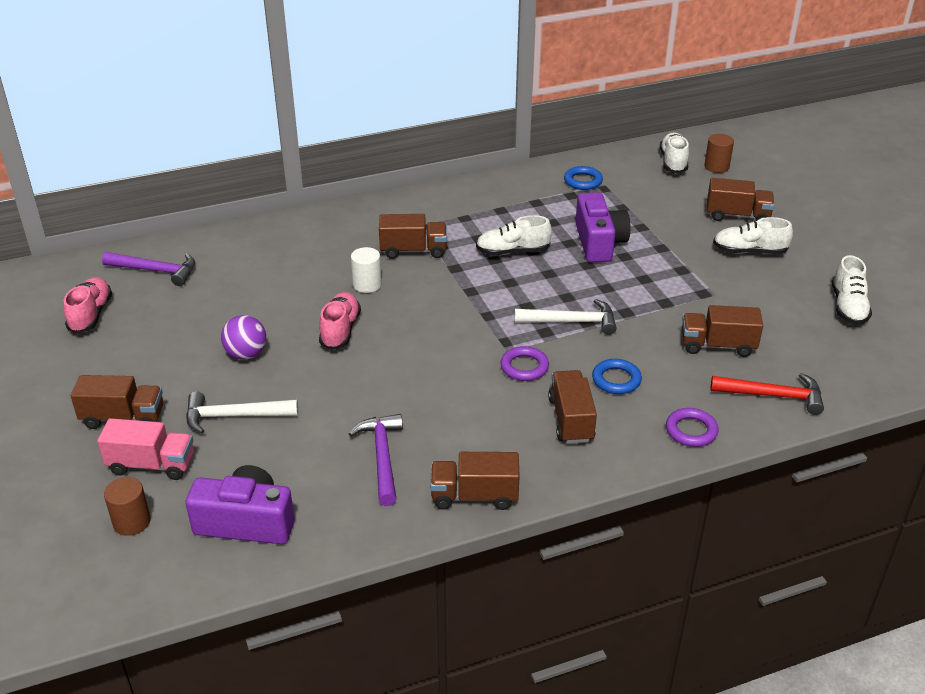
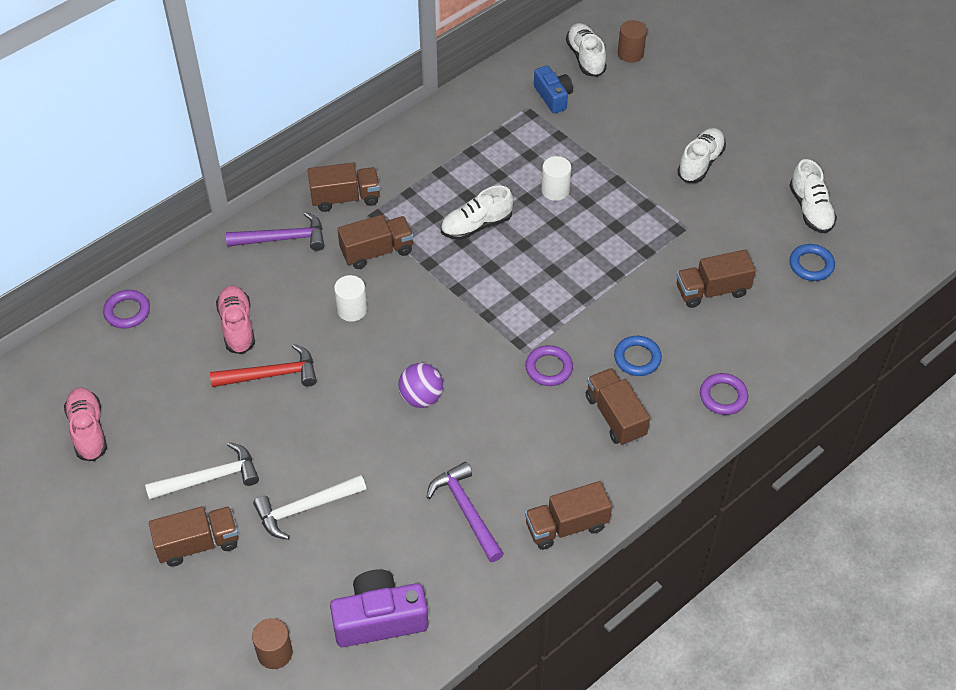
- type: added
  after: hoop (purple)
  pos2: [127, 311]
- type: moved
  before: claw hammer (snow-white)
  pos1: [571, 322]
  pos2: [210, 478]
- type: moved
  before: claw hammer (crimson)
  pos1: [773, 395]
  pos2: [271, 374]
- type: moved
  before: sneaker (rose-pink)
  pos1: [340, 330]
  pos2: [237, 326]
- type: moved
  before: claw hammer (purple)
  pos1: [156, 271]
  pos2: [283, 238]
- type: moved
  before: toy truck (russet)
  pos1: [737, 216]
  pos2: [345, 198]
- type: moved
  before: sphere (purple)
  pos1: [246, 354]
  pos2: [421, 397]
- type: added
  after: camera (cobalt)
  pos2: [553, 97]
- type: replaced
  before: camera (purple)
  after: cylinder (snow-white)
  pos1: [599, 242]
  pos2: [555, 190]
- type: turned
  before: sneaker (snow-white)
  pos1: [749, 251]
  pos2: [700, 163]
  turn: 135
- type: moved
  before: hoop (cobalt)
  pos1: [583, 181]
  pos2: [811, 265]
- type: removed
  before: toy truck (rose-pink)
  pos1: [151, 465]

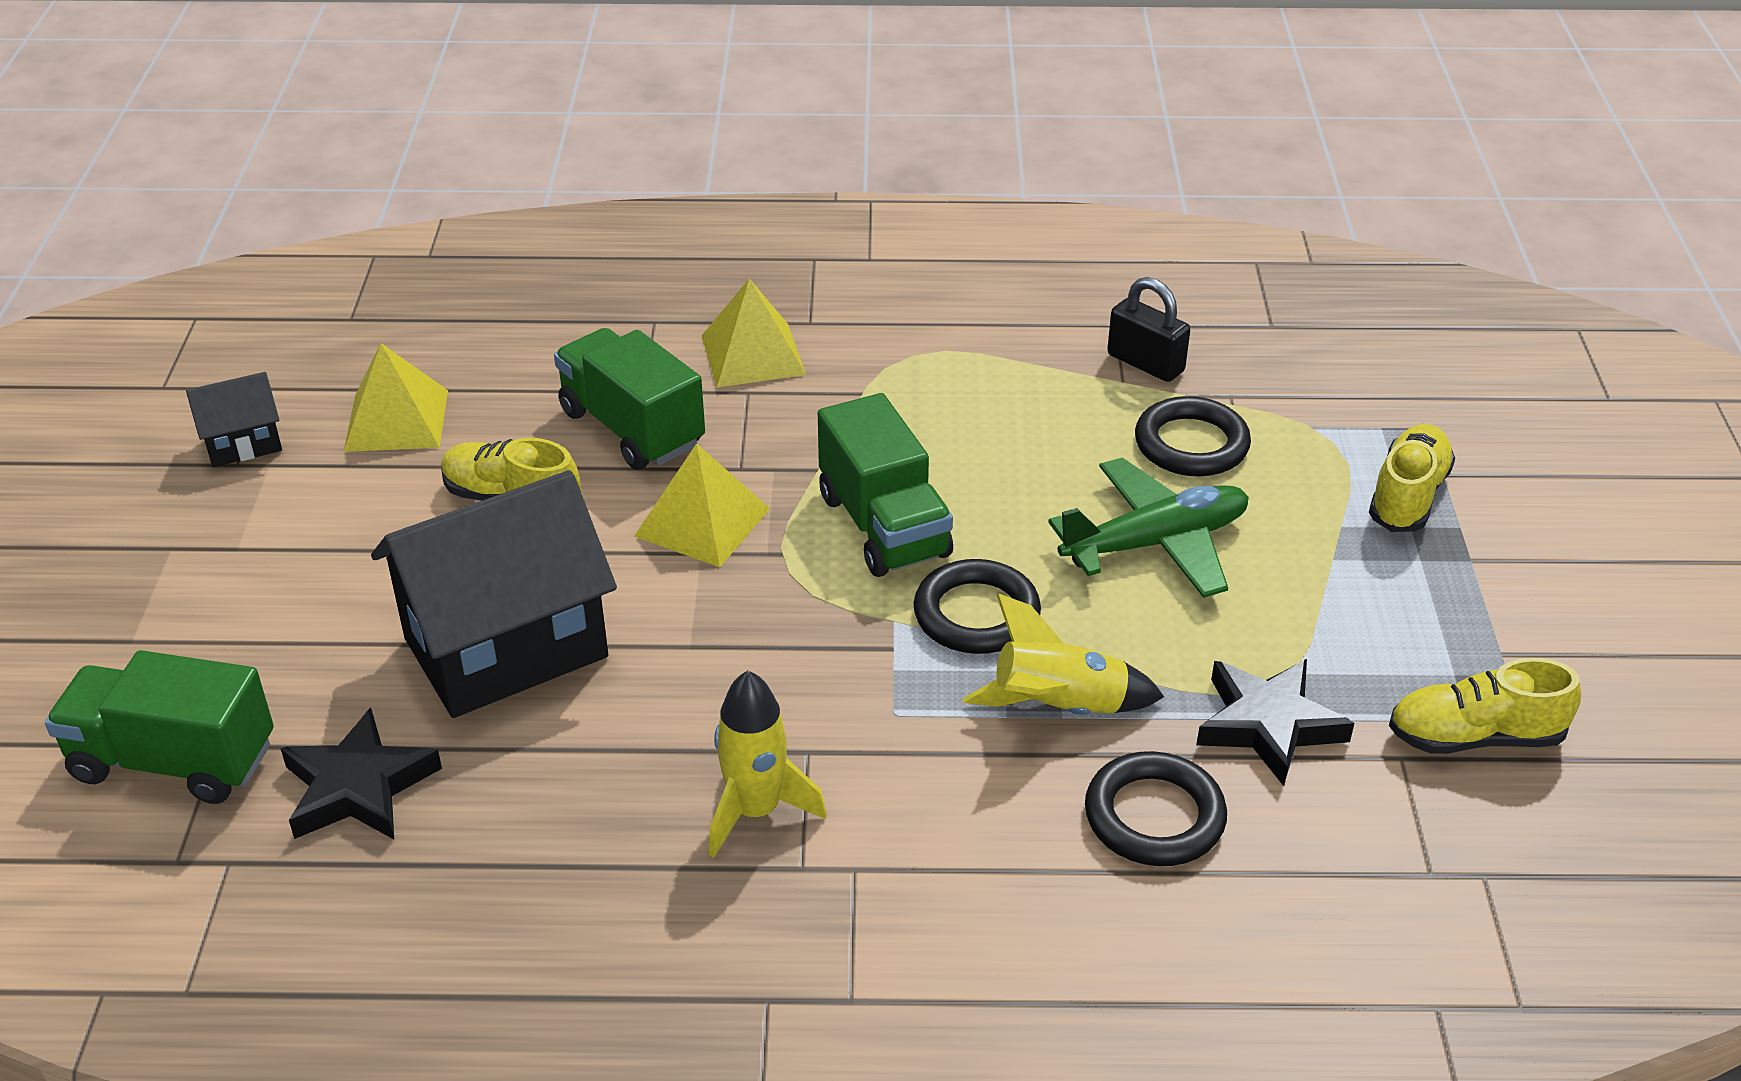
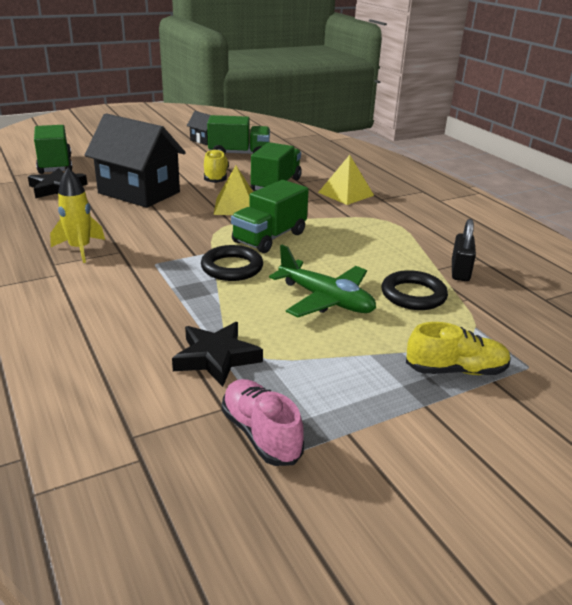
- type: replaced
  before: pyramid shape (yellow)
  after: toy truck (green)
  pos1: [396, 420]
  pos2: [239, 154]
- type: recoloured
  before: sneaker (yellow)
  after: sneaker (rose-pink)
  pos1: [1474, 737]
  pos2: [261, 434]
- type: removed
  before: rocket (yellow)
  pos1: [1058, 707]
- type: removed
  before: hoop (ebony)
  pos1: [1154, 816]

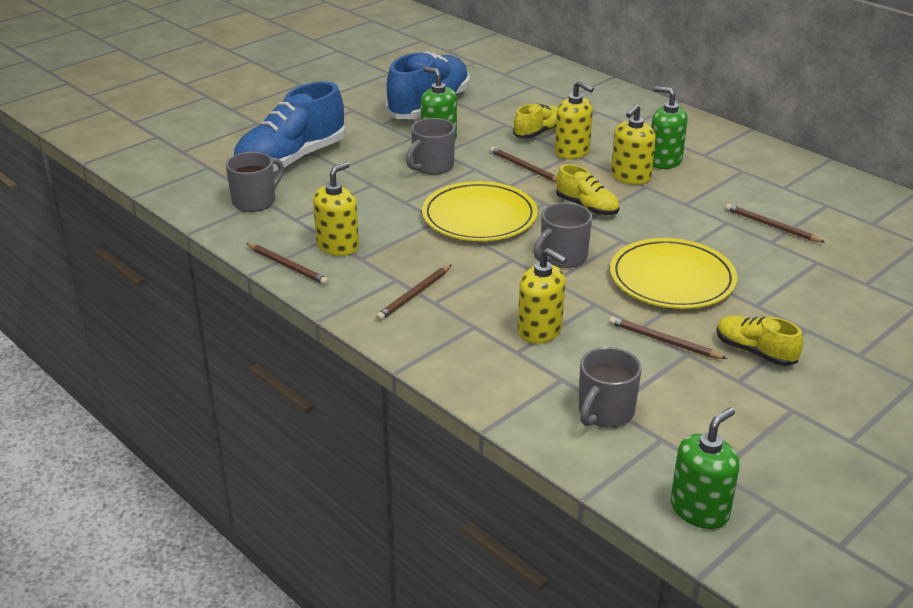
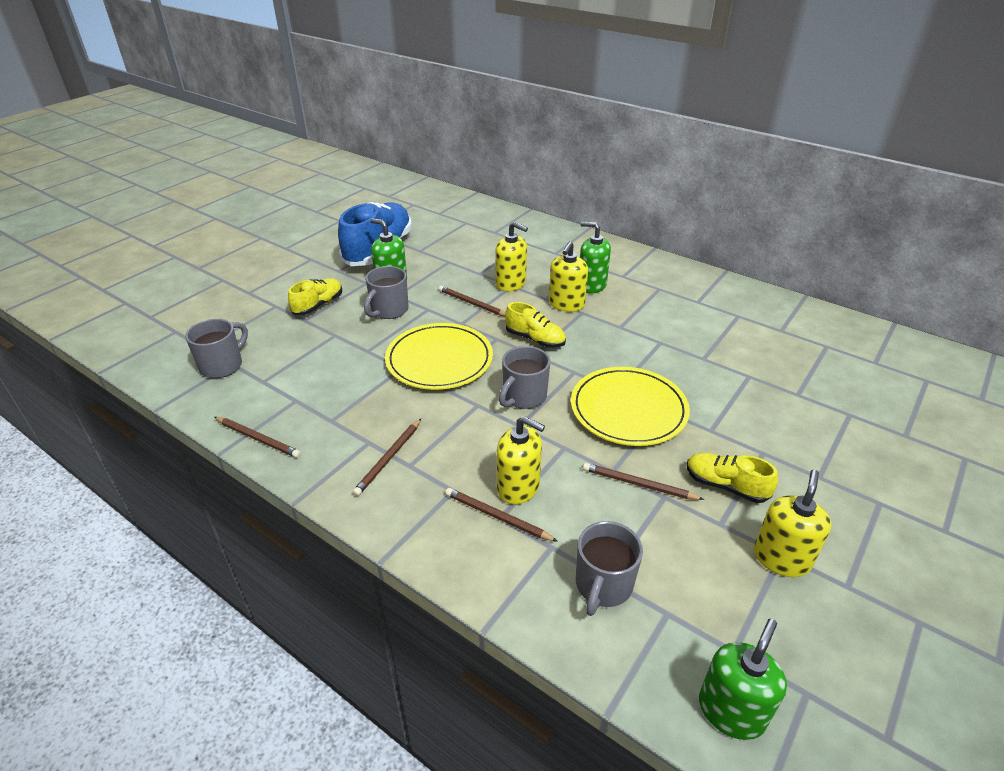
- type: moved
  before: sneaker (yellow)
  pos1: [538, 132]
  pos2: [318, 305]
- type: moved
  before: lead pencil (russet)
  pos1: [771, 226]
  pos2: [497, 517]
- type: moved
  before: soap pump (yellow)
  pos1: [338, 246]
  pos2: [781, 558]
- type: removed
  before: sneaker (cobalt)
  pos1: [291, 160]

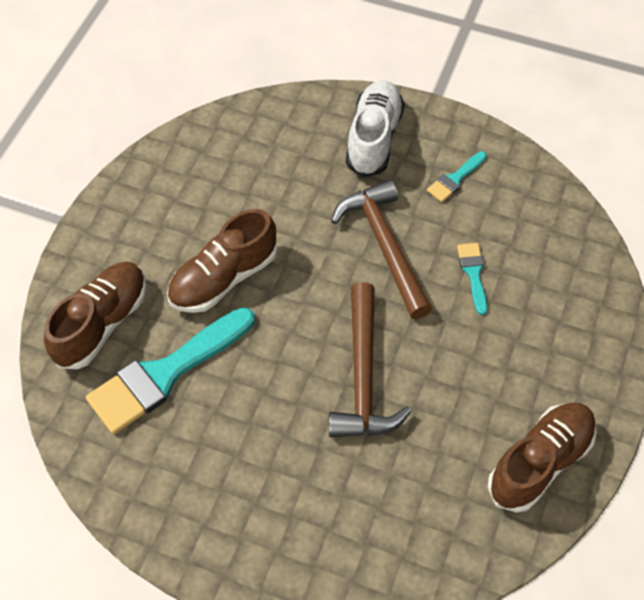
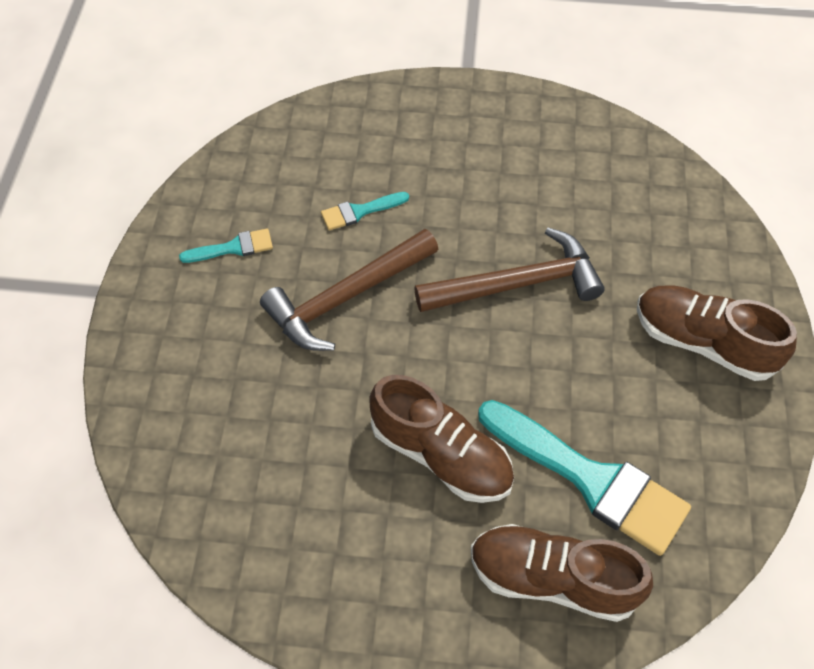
- type: turned
  before: paint brush (turquoise)
  pos1: [455, 179]
  pos2: [233, 248]
  turn: -45
- type: moved
  before: sneaker (russet)
  pos1: [540, 462]
  pos2: [703, 342]
- type: removed
  before: sneaker (snow-white)
  pos1: [374, 138]

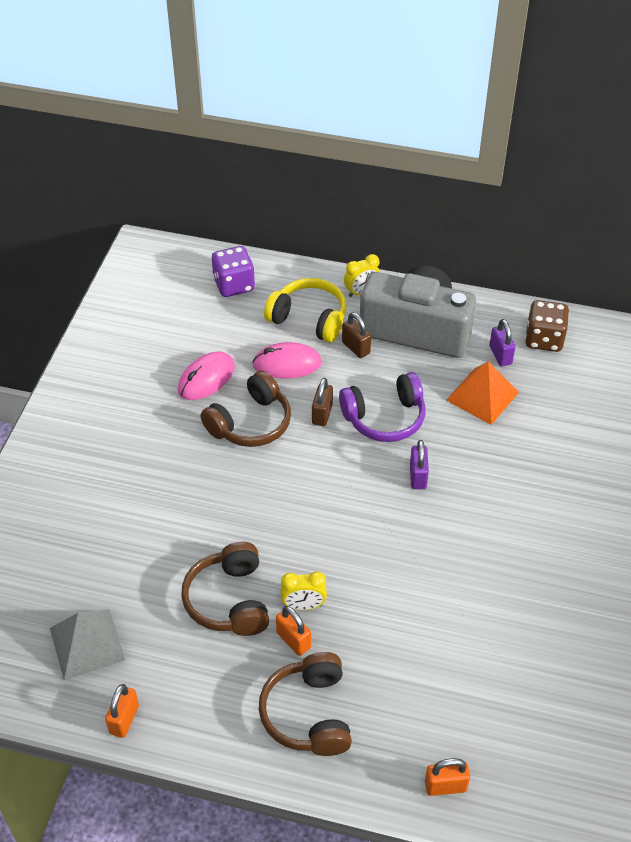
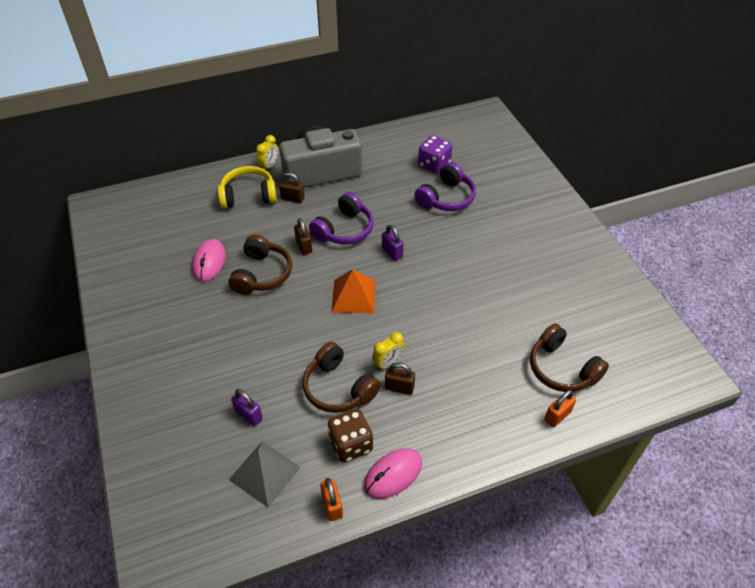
- type: moved
  before: padlock (purple)
  pos1: [500, 355]
  pos2: [249, 415]
- type: moved
  before: dice (russet)
  pos1: [544, 339]
  pos2: [351, 444]
- type: moved
  before: pyramid shape (orange-coloured)
  pos1: [482, 396]
  pos2: [353, 296]
- type: moved
  before: mouse (rose-pink)
  pos1: [287, 364]
  pos2: [393, 474]
- type: recoloured
  before: padlock (orange-coloured)
  after: padlock (russet)
  pos1: [293, 640]
  pos2: [399, 387]
- type: added
  after: headset (purple)
  pos2: [446, 198]
- type: moved
  before: dice (purple)
  pos1: [234, 285]
  pos2: [434, 165]
- type: moved
  before: headset (russet)
  pos1: [309, 714]
  pos2: [562, 368]

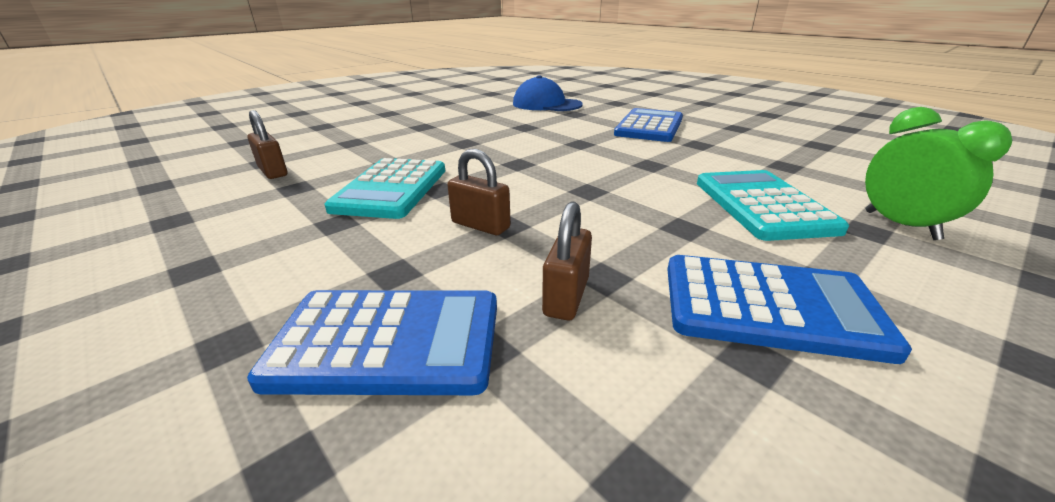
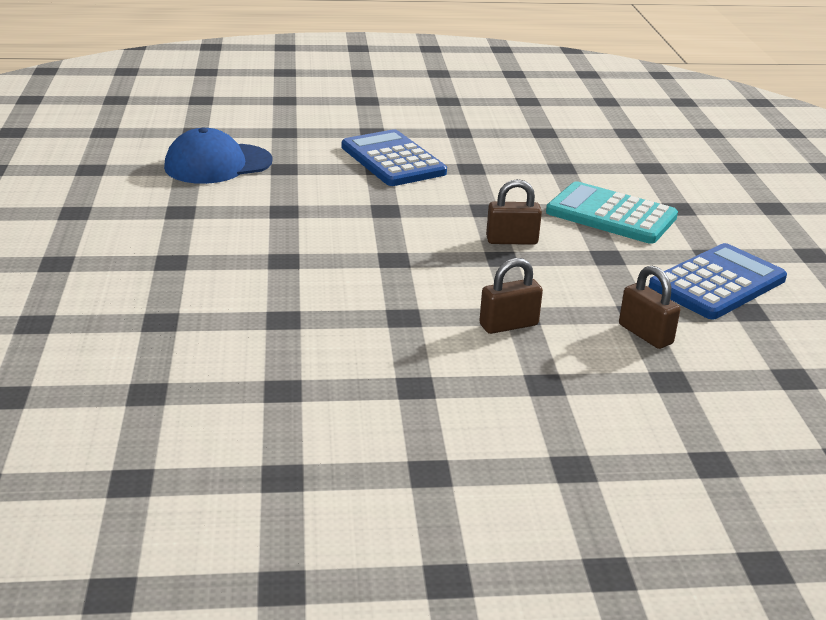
- type: moved
  before: padlock (russet)
  pos1: [273, 172]
  pos2: [511, 240]
- type: removed
  before: adding machine (cobalt)
  pos1: [388, 341]
- type: removed
  before: adding machine (turquoise)
  pos1: [391, 189]
- type: removed
  before: alarm clock (green)
  pos1: [900, 225]

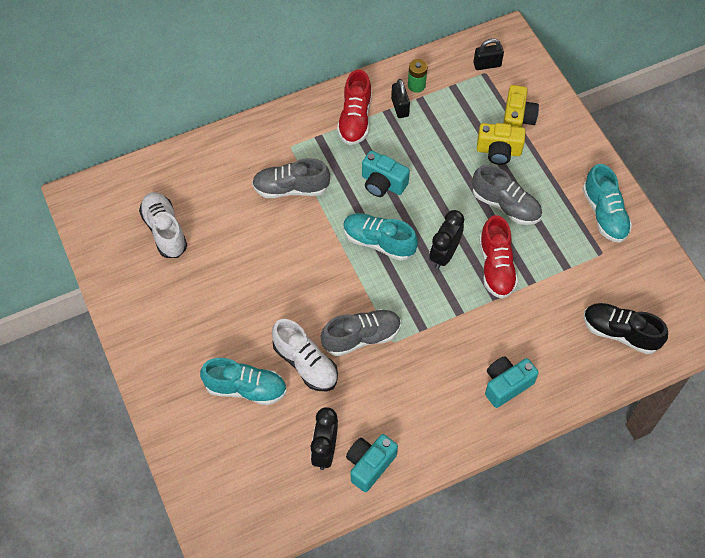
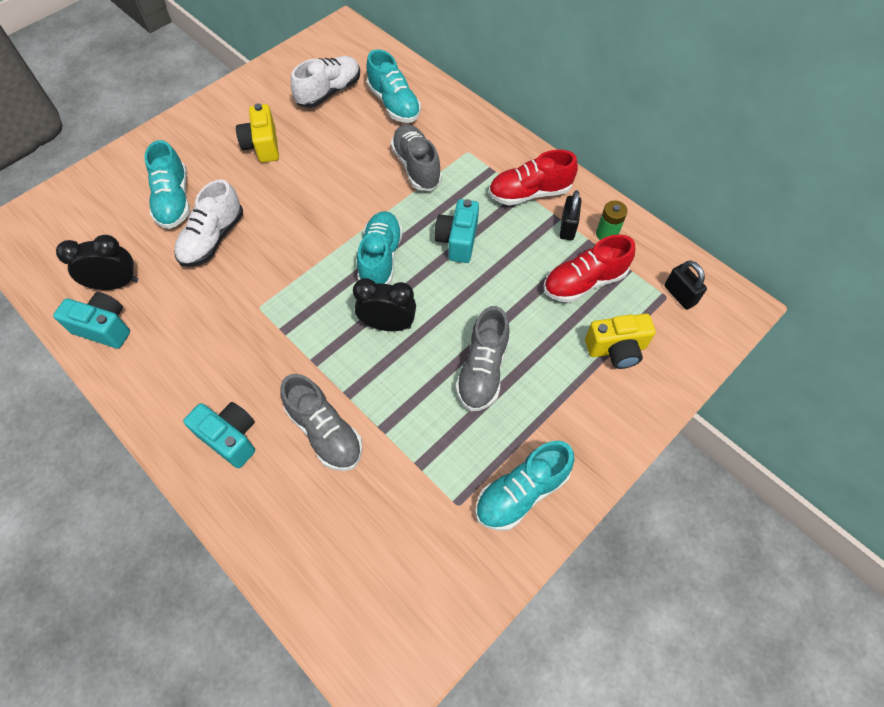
- type: moved
  before: camera (yellow)
  pos1: [498, 151]
  pos2: [262, 146]
- type: moved
  before: sneaker (grey)
  pos1: [361, 337]
  pos2: [325, 432]
- type: added
  after: sneaker (turquoise)
  pos2: [394, 104]
- type: moved
  before: sneaker (crimson)
  pos1: [496, 266]
  pos2: [584, 282]
- type: turned
  before: padlock (ebony)
  pos1: [400, 107]
  pos2: [567, 227]
  turn: -45
- type: removed
  before: sneaker (ebony)
  pos1: [620, 333]

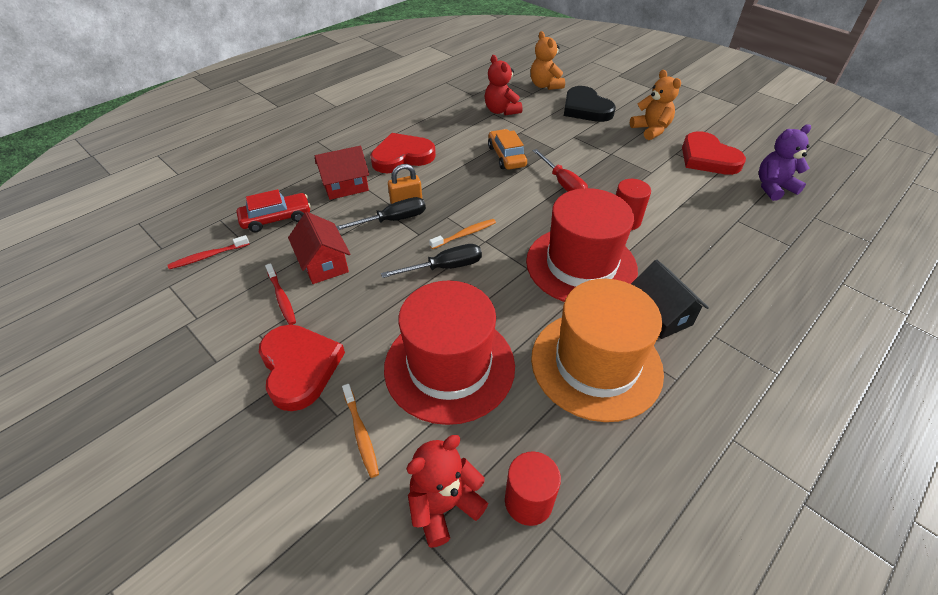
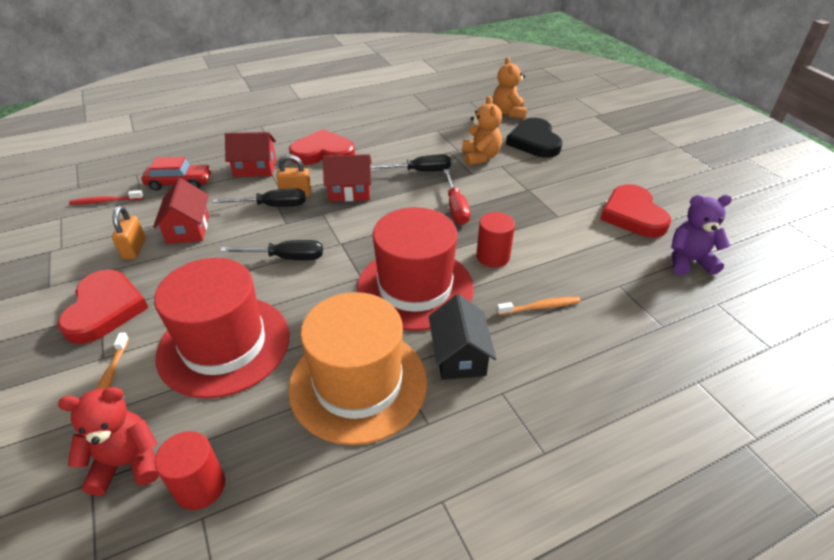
- type: replaced
  before: toothbrush (crimson)
  after: padlock (orange-coloured)
  pos1: [282, 298]
  pos2: [134, 249]
- type: added
  after: toy house (crimson)
  pos2: [350, 191]
- type: replaced
  before: automobile (orange-coloured)
  after: flat screwdriver (ebony)
  pos1: [506, 156]
  pos2: [419, 171]
- type: moved
  before: stuffed bear (orange-coloured)
  pos1: [651, 130]
  pos2: [480, 157]
- type: moved
  before: toothbrush (orange-coloured)
  pos1: [465, 234]
  pos2: [540, 307]
- type: removed
  before: stuffed bear (crimson)
  pos1: [501, 111]

